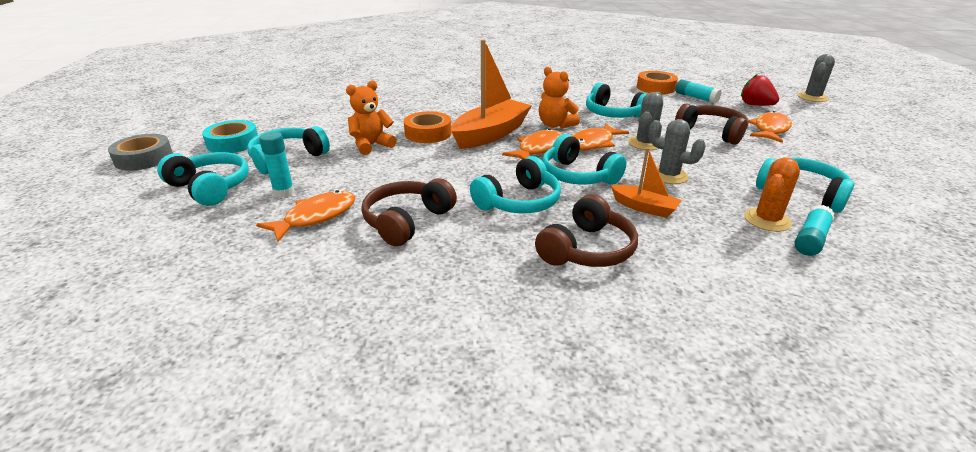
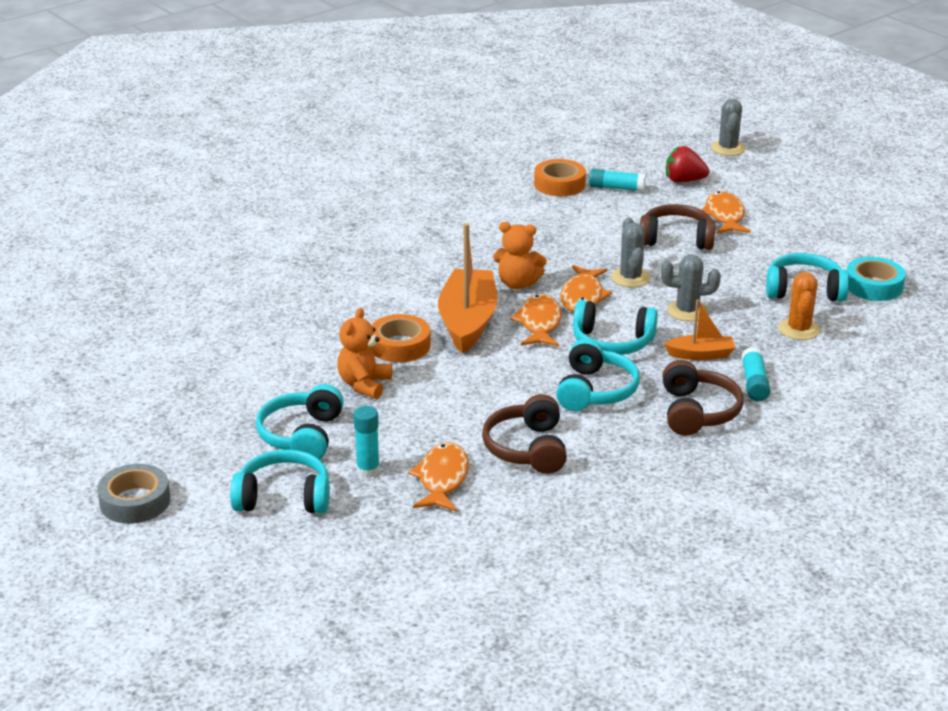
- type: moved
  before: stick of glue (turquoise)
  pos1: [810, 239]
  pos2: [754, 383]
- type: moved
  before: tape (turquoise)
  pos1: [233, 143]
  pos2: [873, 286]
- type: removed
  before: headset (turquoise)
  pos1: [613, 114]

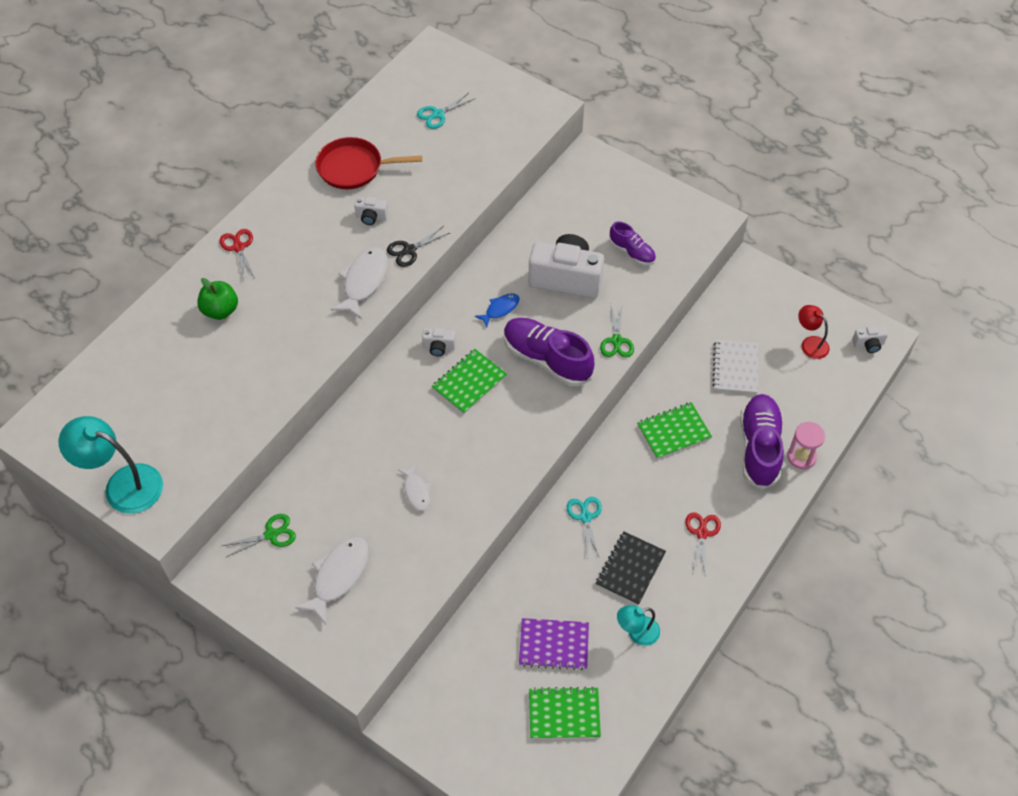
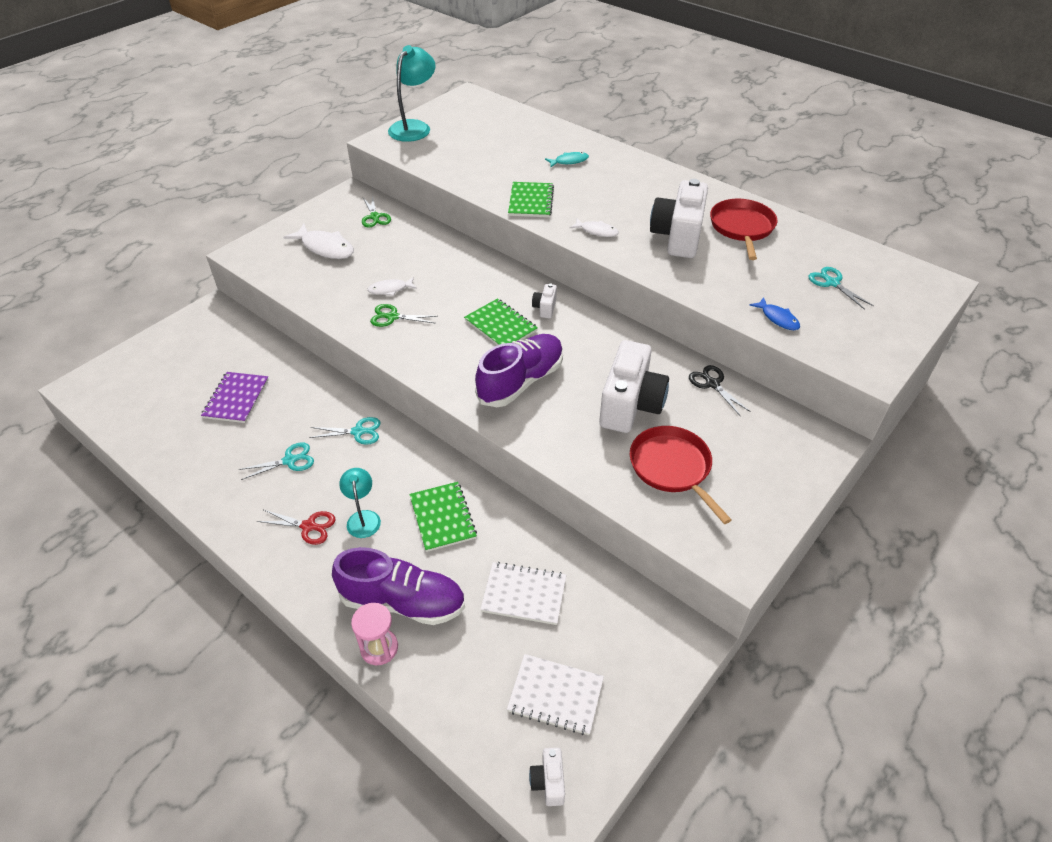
- type: replaced
  before: exercise book (ebony)
  after: shears (turquoise)
  pos1: [630, 569]
  pos2: [289, 460]
- type: moved
  before: desk lamp (turquoise)
  pos1: [637, 633]
  pos2: [363, 518]
- type: moved
  before: shears (green)
  pos1: [616, 341]
  pos2: [392, 317]
- type: replaced
  before: desk lamp (crimson)
  after: exercise book (snow-white)
  pos1: [810, 343]
  pos2: [555, 695]
- type: moved
  before: exercise book (green)
  pos1: [564, 714]
  pos2: [531, 201]
- type: replaced
  before: apple fruit (green)
  after: fish figure (turquoise)
  pos1: [220, 310]
  pos2: [569, 161]
- type: resized
  before: fish figure (snow-white)
  pos1: [364, 281]
  pos2: [597, 231]
  scale: 0.58
- type: replaced
  before: sneaker (purple)
  after: frying pan (crimson)
  pos1: [632, 252]
  pos2: [672, 468]
- type: resized
  before: camera (snow-white)
  pos1: [371, 217]
  pos2: [677, 237]
  scale: 2.29
- type: moved
  before: shears (ebony)
  pos1: [409, 250]
  pos2: [712, 384]
- type: moved
  before: fish figure (cobalt)
  pos1: [500, 309]
  pos2: [778, 318]
- type: removed
  before: shears (crimson)
  pos1: [238, 247]

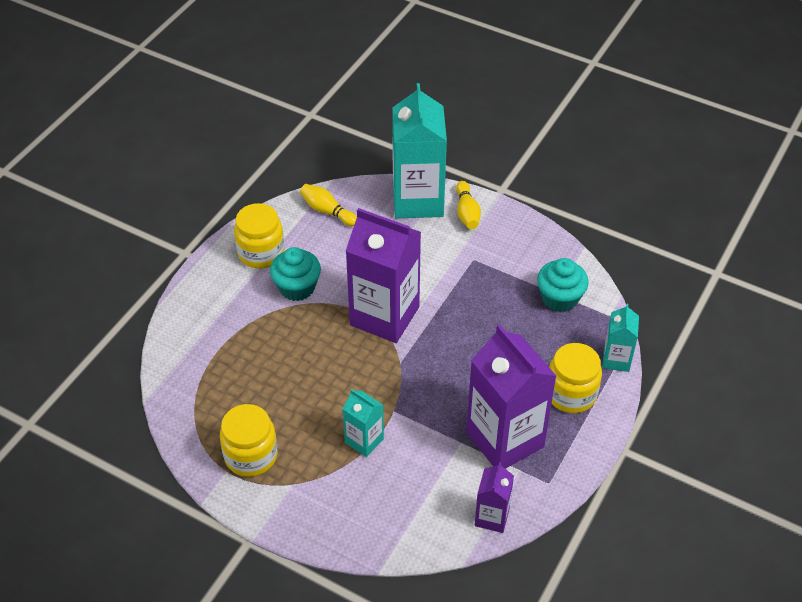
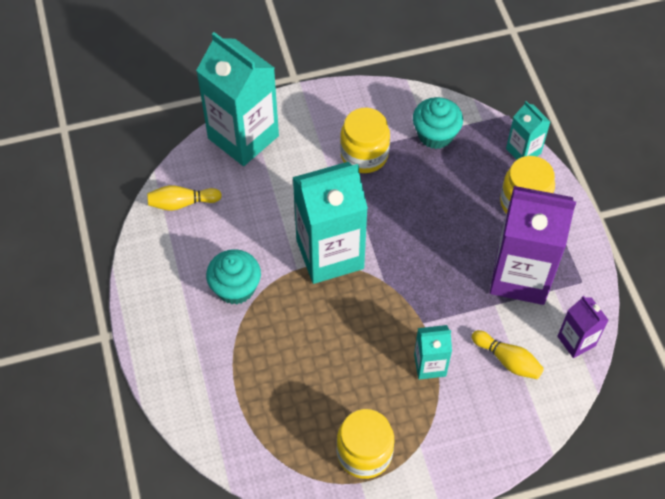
- type: recoloured
  before: carton (purple)
  after: carton (turquoise)
  pos1: [384, 316]
  pos2: [330, 254]
- type: moved
  before: preserve jar (yellow)
  pos1: [261, 253]
  pos2: [364, 155]
- type: moved
  before: bowling pin (yellow)
  pos1: [467, 212]
  pos2: [507, 360]

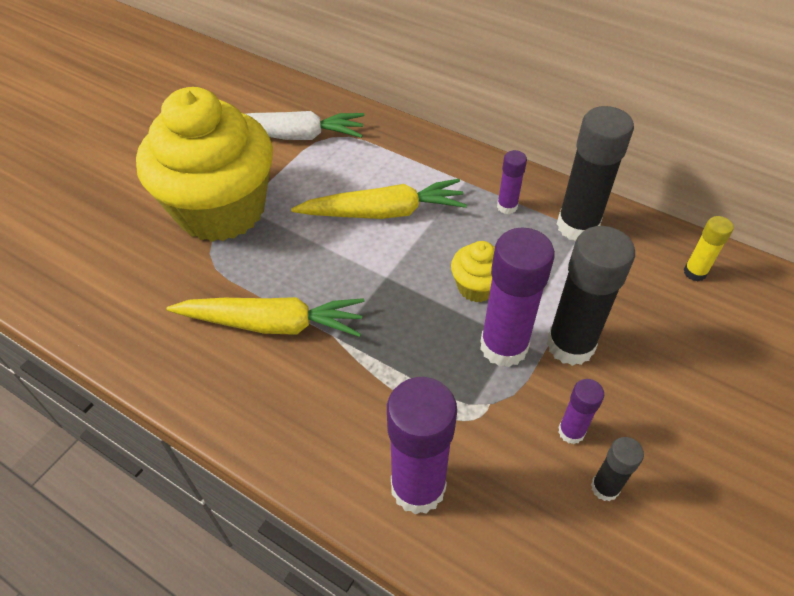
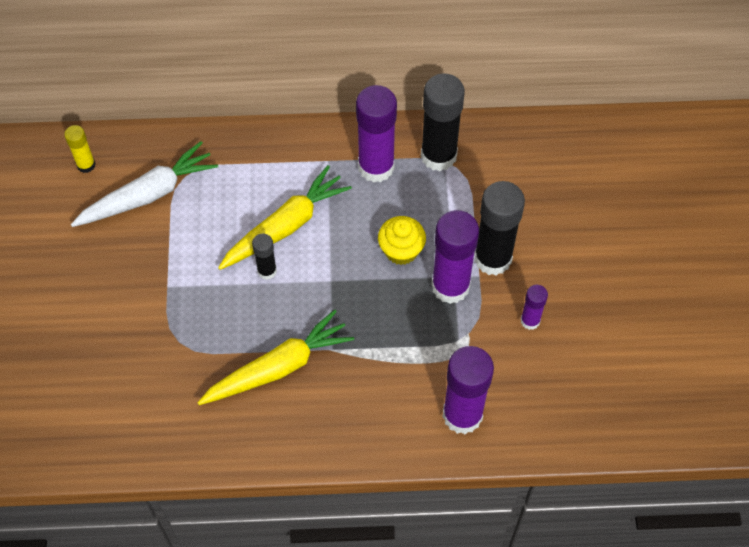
- type: moved
  before: stick of glue (yellow)
  pos1: [695, 272]
  pos2: [86, 165]
- type: moved
  before: stick of glue (ebony)
  pos1: [605, 487]
  pos2: [267, 271]
- type: resized
  before: stick of glue (purple)
  pos1: [507, 207]
  pos2: [376, 167]
  scale: 1.97
- type: removed
  before: muffin (yellow)
  pos1: [221, 210]

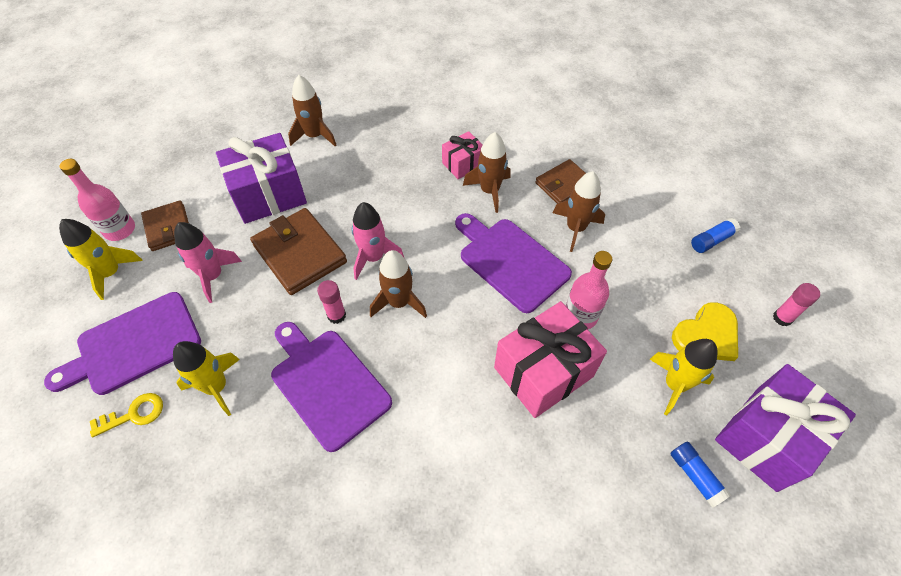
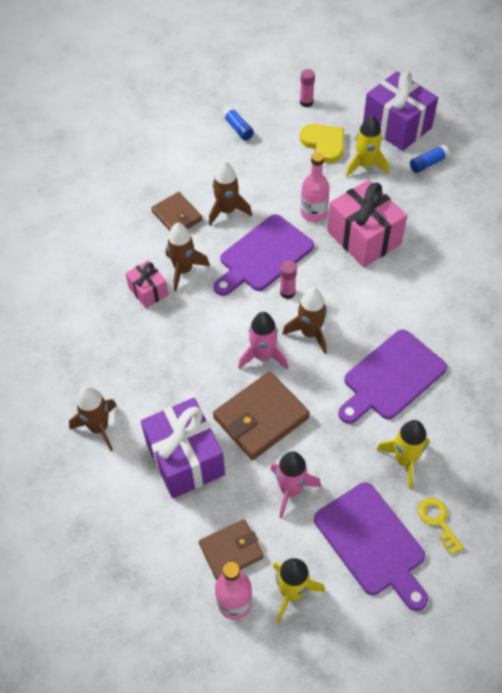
- type: moved
  before: stick of glue (rose-pink)
  pos1: [336, 315]
  pos2: [287, 292]

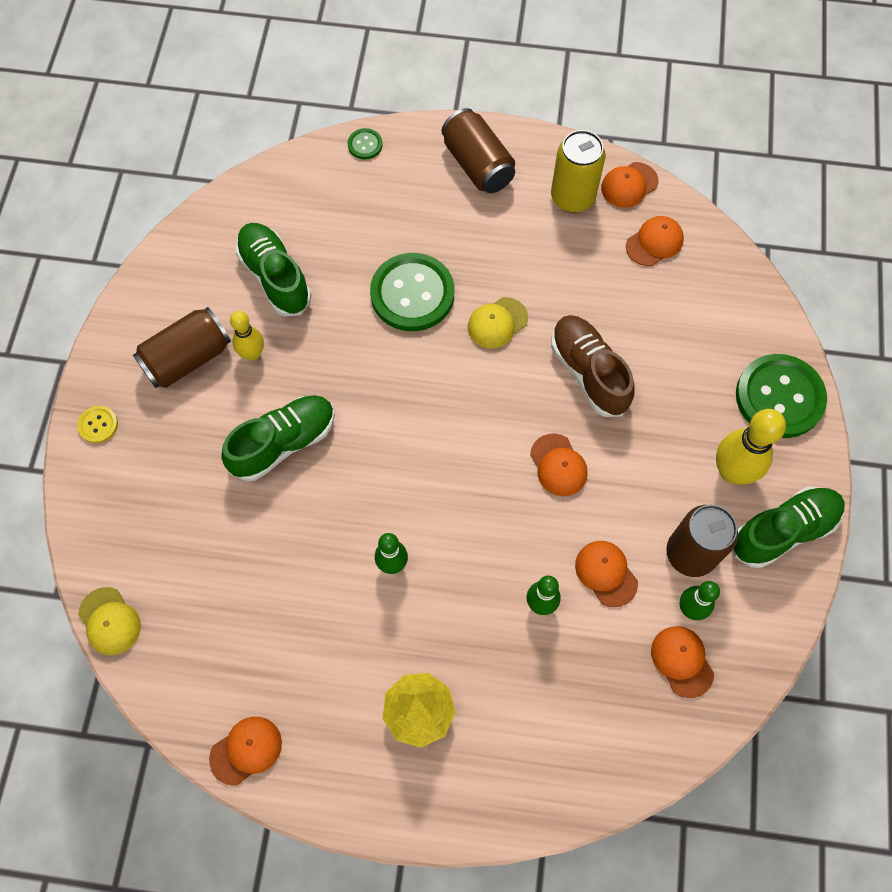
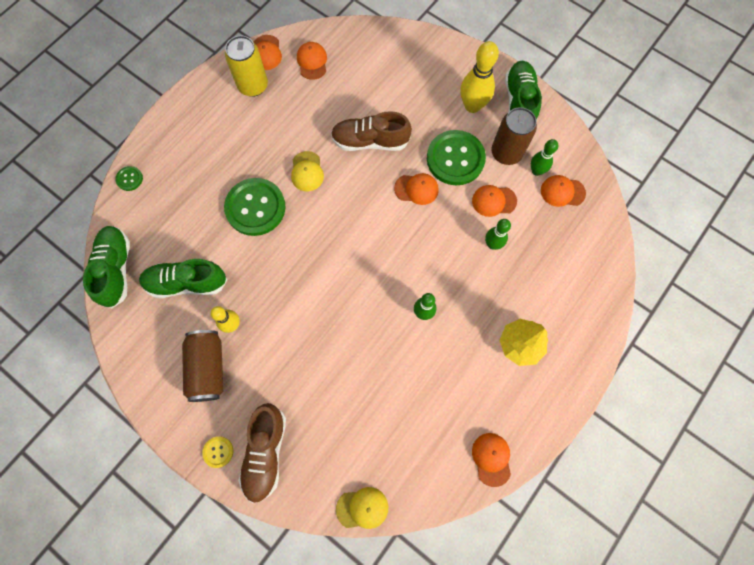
- type: moved
  before: sneaker (green)
  pos1: [283, 443]
  pos2: [116, 269]
- type: added
  after: sneaker (russet)
  pos2: [265, 452]
- type: moved
  before: button (green)
  pos1: [779, 397]
  pos2: [455, 159]
- type: removed
  before: tin (russet)
  pos1: [477, 165]

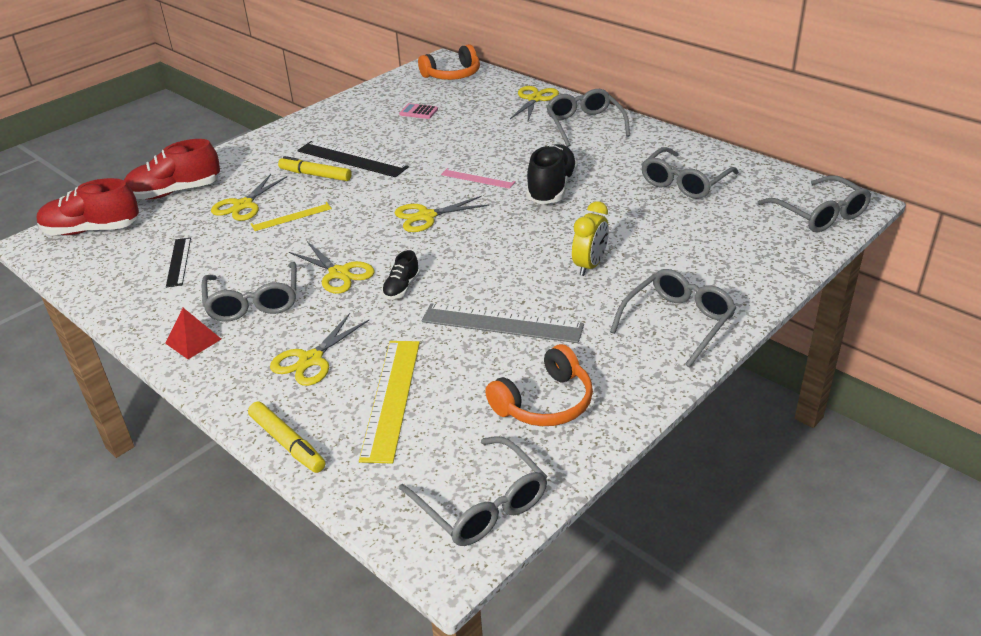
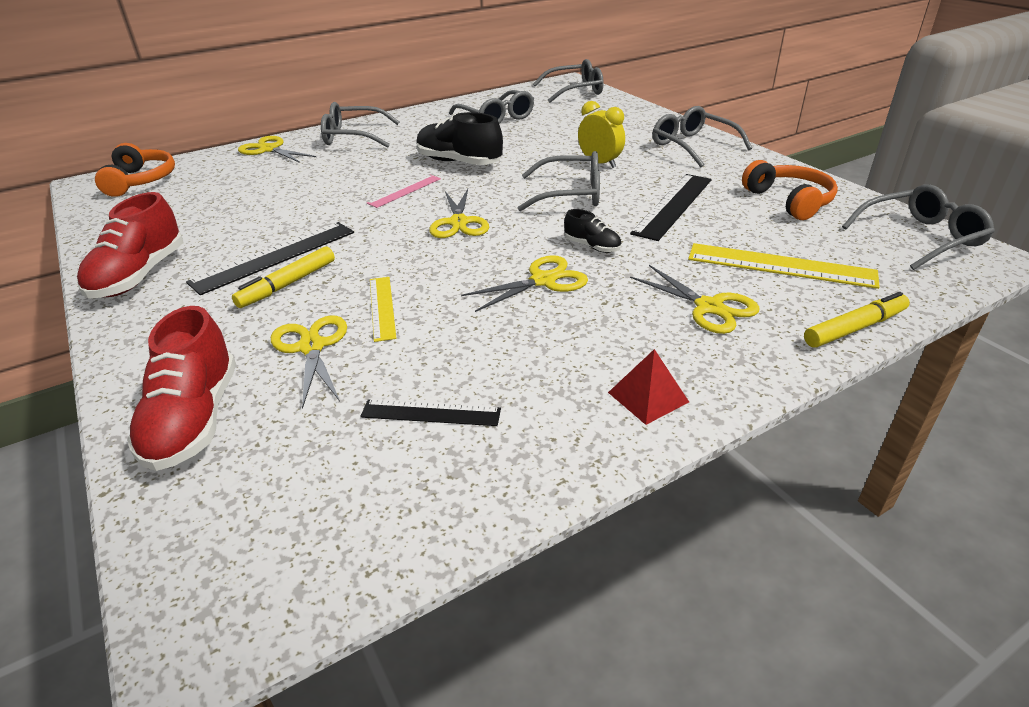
- type: moved
  before: sneaker (crimson)
  pos1: [92, 230]
  pos2: [139, 276]
- type: turned
  before: shears (yellow)
  pos1: [243, 205]
  pos2: [312, 347]
  turn: -150
- type: moved
  before: spectacles (grey)
  pos1: [253, 302]
  pos2: [571, 194]
- type: recoloured
  before: measuring stick (grey)
  after: measuring stick (ebony)
  pos1: [502, 323]
  pos2: [673, 205]
- type: removed
  before: adding machine (rose-pink)
  pos1: [418, 112]

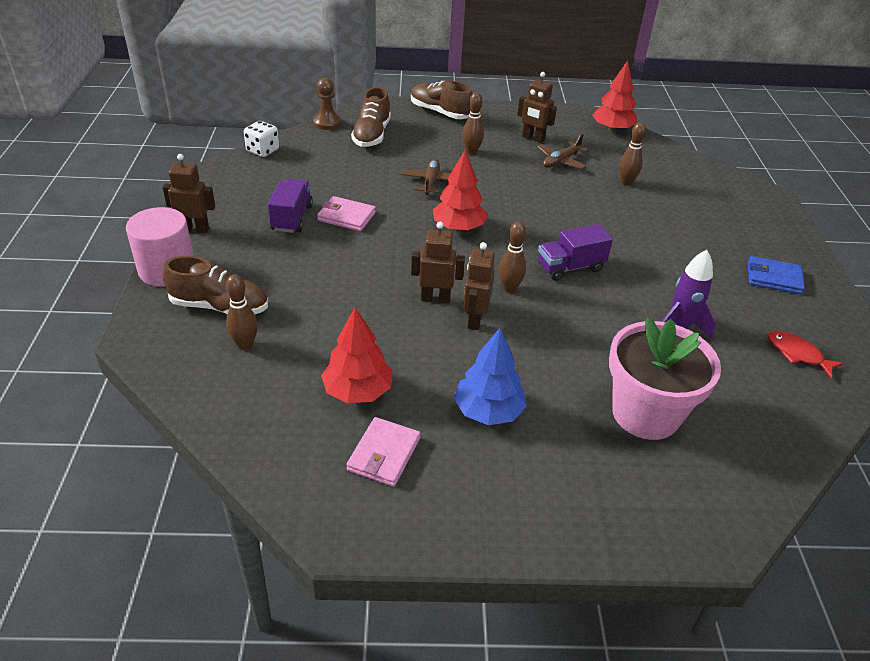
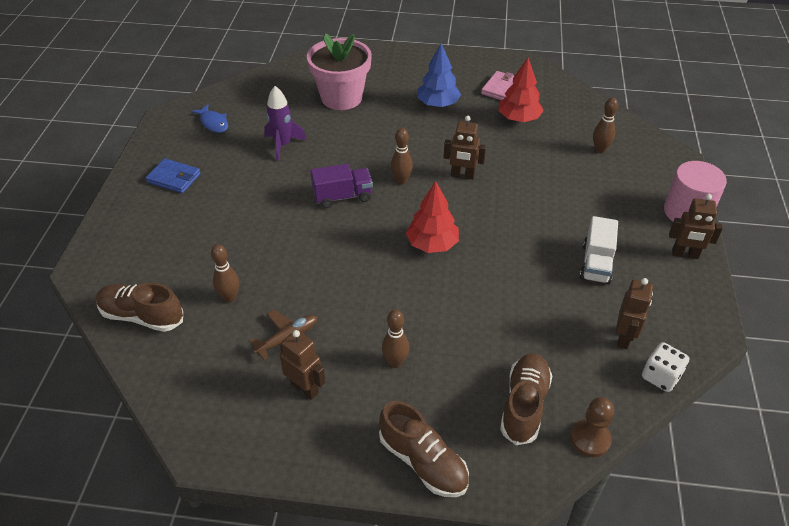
- type: moved
  before: sneaker (russet)
  pos1: [219, 307]
  pos2: [142, 316]
- type: recoloured
  before: fish figure (crimson)
  after: fish figure (cobalt)
  pos1: [797, 354]
  pos2: [213, 123]
- type: recoloured
  before: toy truck (purple)
  after: toy truck (snow-white)
  pos1: [292, 218]
  pos2: [596, 263]
- type: moved
  before: robot (russet)
  pos1: [474, 320]
  pos2: [624, 338]
- type: removed
  before: card wallet (rose-pink)
  pos1: [346, 216]
- type: removed
  before: plane (russet)
  pos1: [430, 182]
- type: removed
  before: tree (crimson)
  pos1: [612, 129]

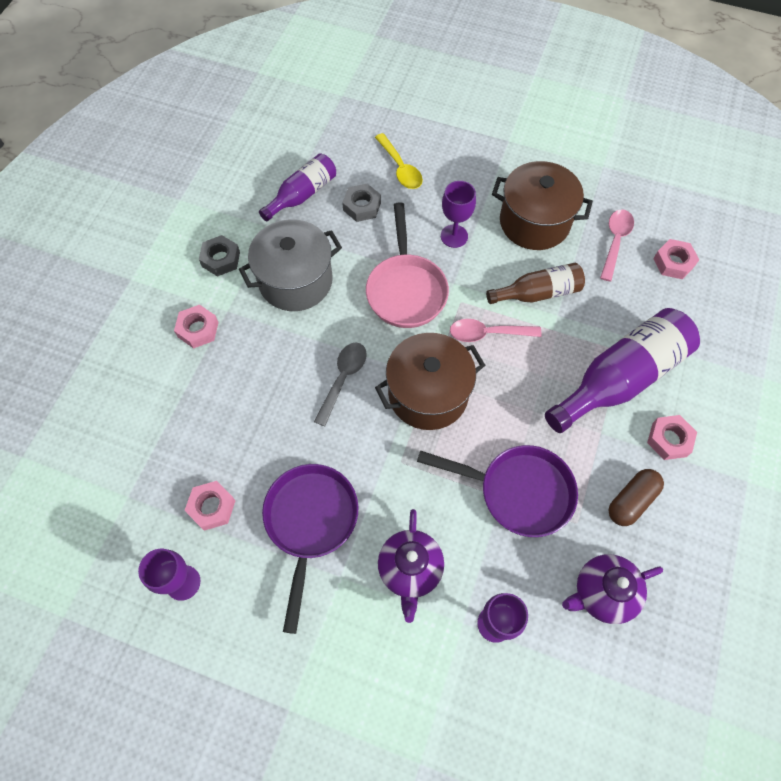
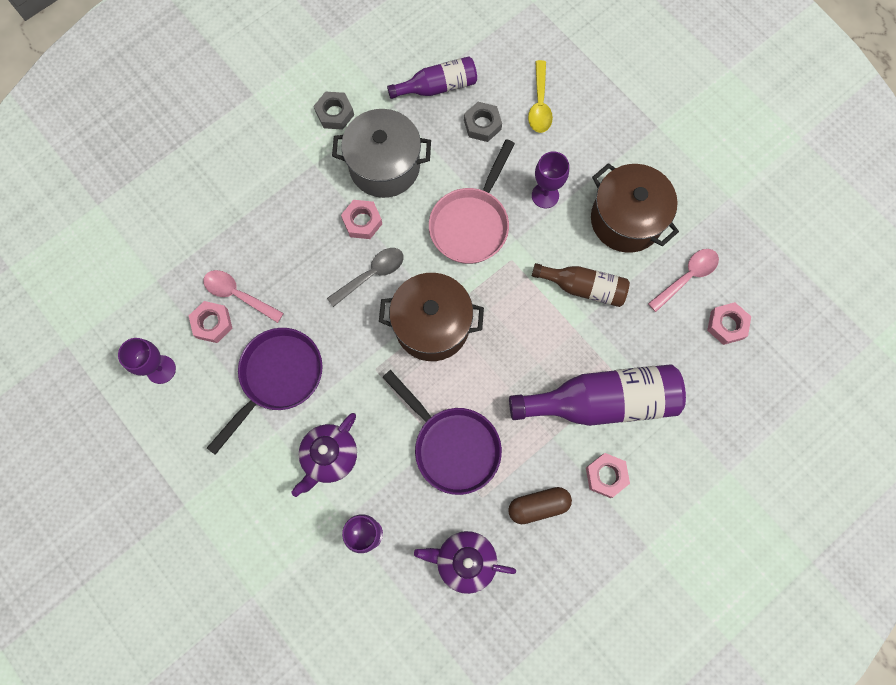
- type: moved
  before: spoon (rose-pink)
  pos1: [488, 333]
  pos2: [238, 295]
- type: moved
  before: hex nut (rose-pink)
  pos1: [198, 329]
  pos2: [362, 221]

